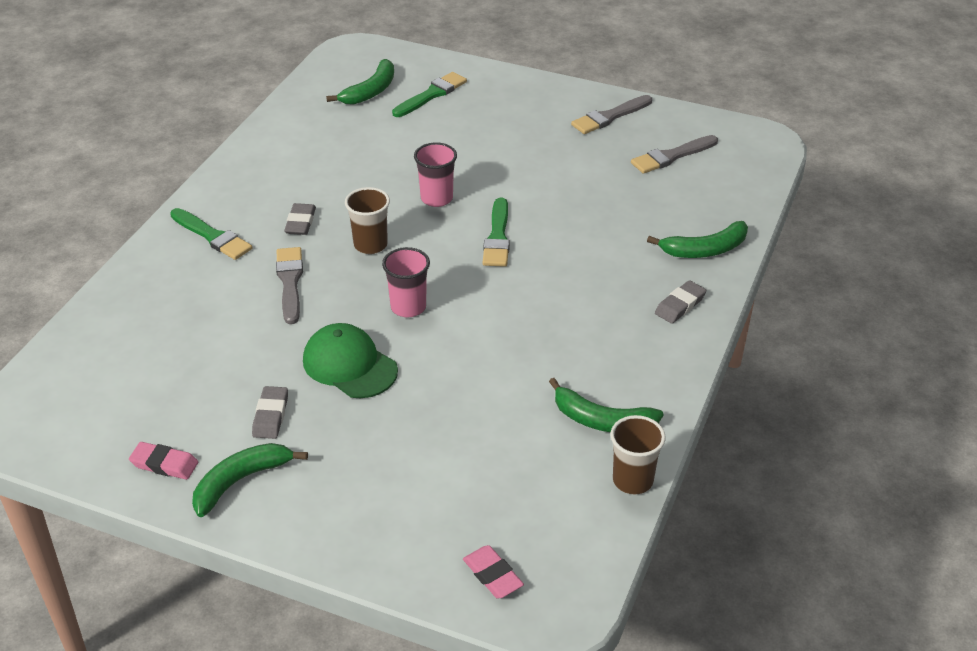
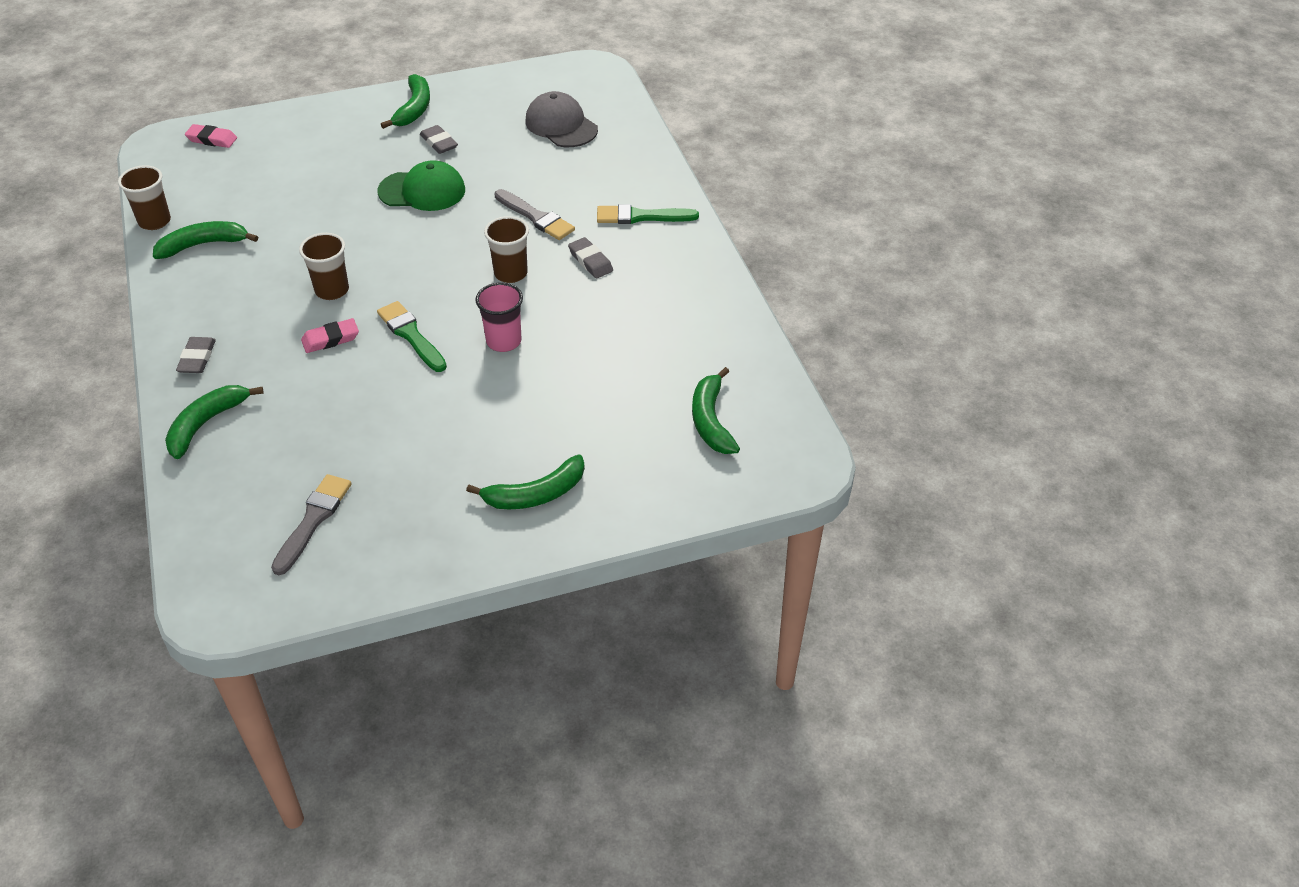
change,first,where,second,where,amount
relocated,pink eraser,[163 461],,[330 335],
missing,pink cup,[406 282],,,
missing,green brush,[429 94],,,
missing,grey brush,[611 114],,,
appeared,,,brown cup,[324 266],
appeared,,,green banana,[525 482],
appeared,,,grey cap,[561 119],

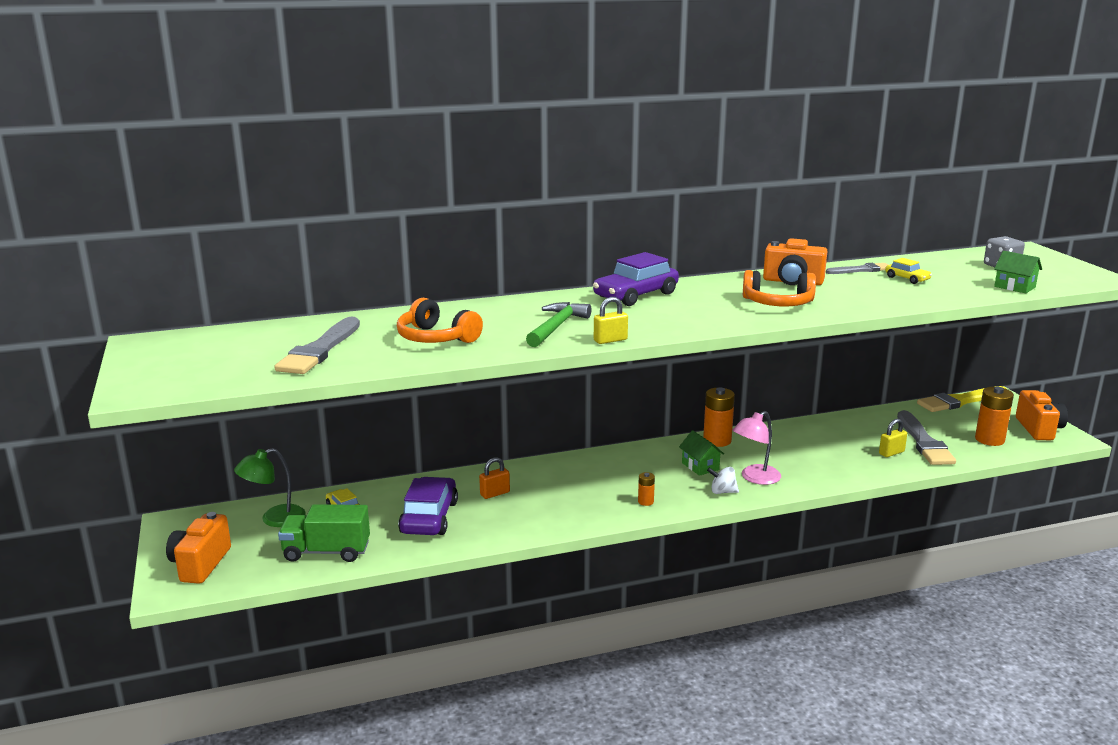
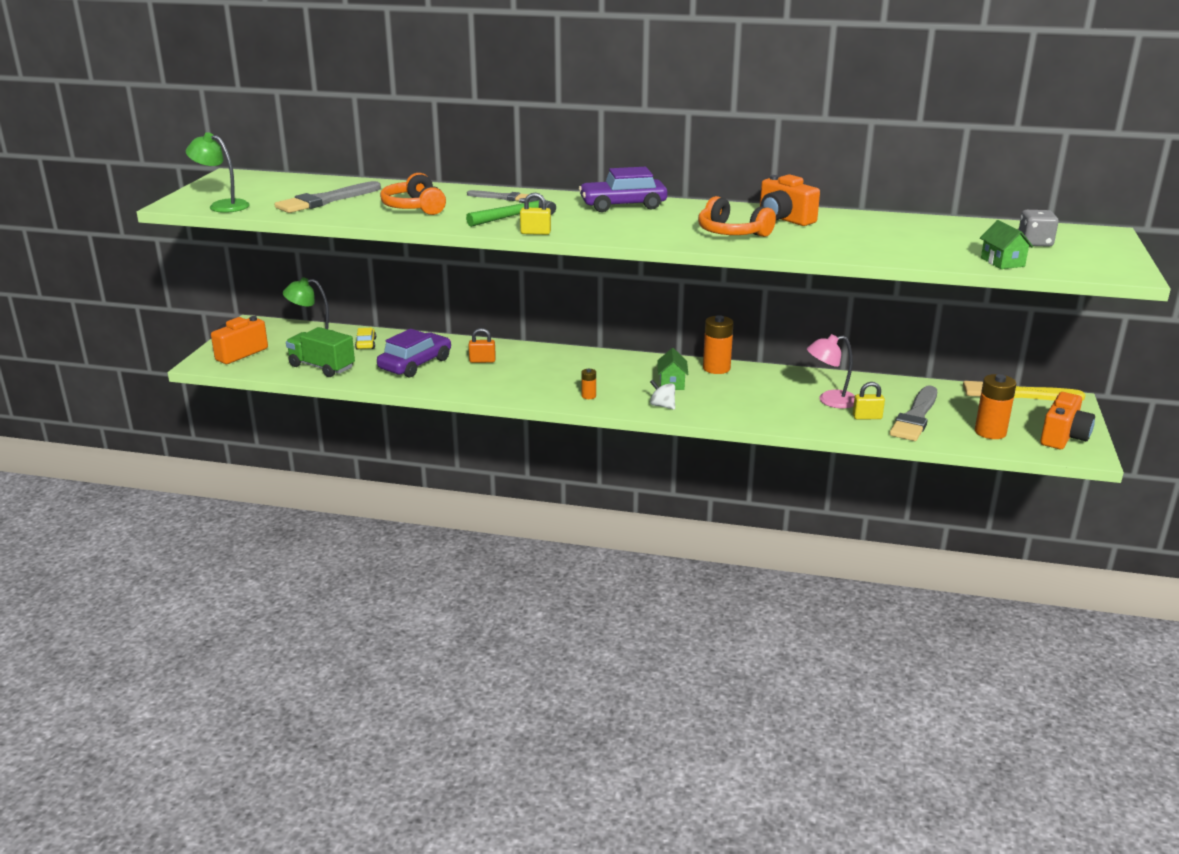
change,first,where,second,where,amount
relocated,pink lamp,[756 448],,[831 371],
relocated,grey brush,[857 268],,[498 195],
missing,yellow car,[908 271],,,
appeared,,,green lamp,[218 172],

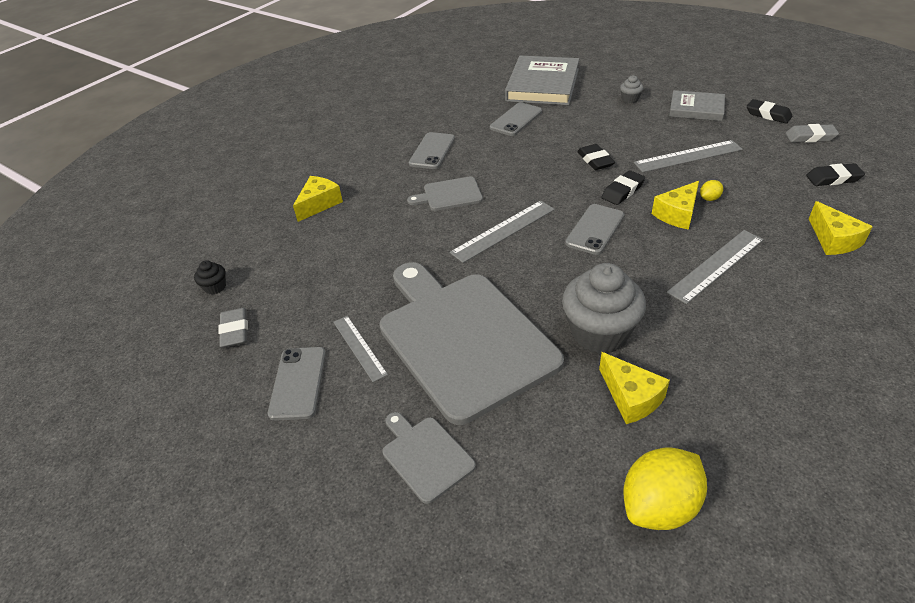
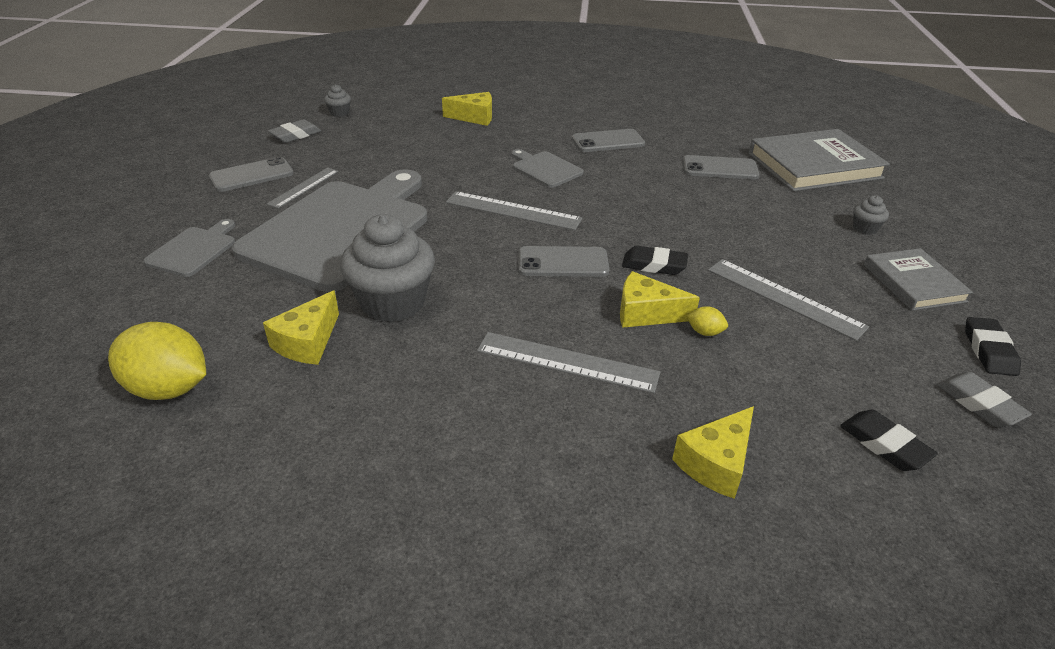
change,first,where,second,where,amount
colour,black cupcake,[210 277],grey cupcake,[337 100],
missing,black eraser,[596 157],,,

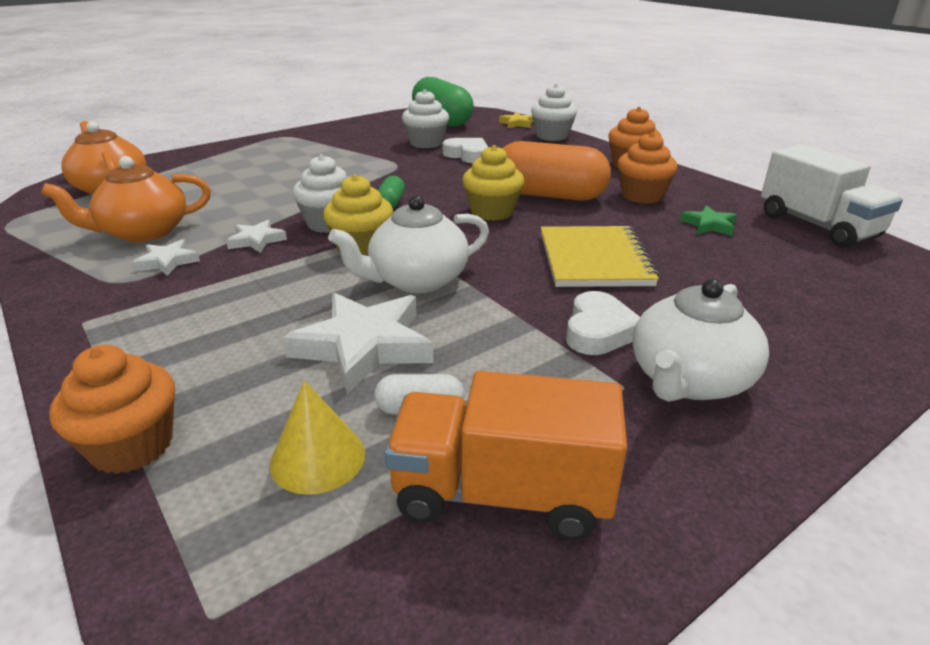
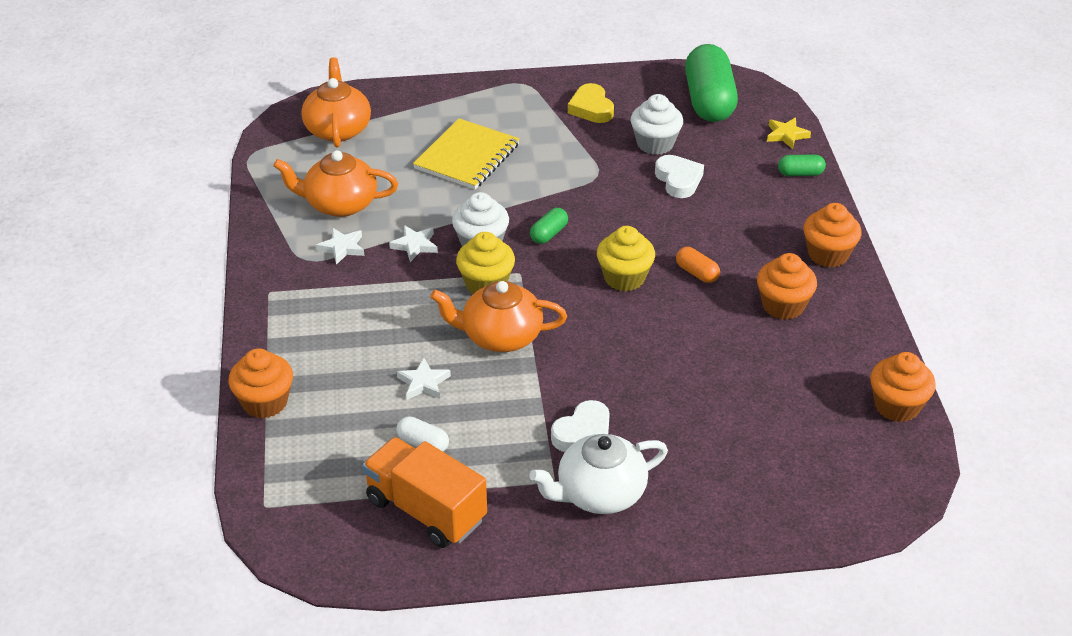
change,first,where,second,where,amount
missing,yellow cone,[317 437],,,
size,white star,[358 344],,[424 379],x0.52
colour,white teapot,[408 244],orange teapot,[498 316],
size,orange capsule,[557 171],,[698 265],x0.44
exchanged,white cupcake,[554 112],green capsule,[802 165],
relocated,yellow notebook,[600 256],,[466 153],
missing,green star,[708 220],,,
exchanged,white truck,[832 196],orange cupcake,[903 387],
appeared,,,yellow heart,[591 103],

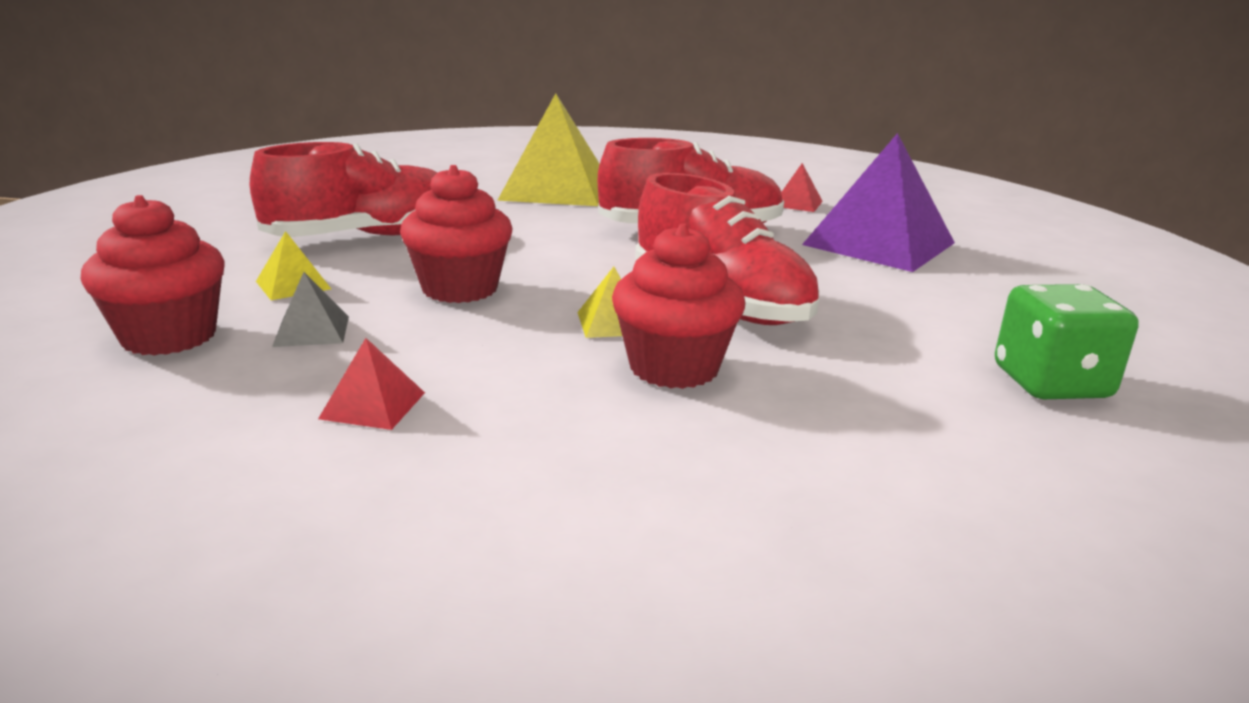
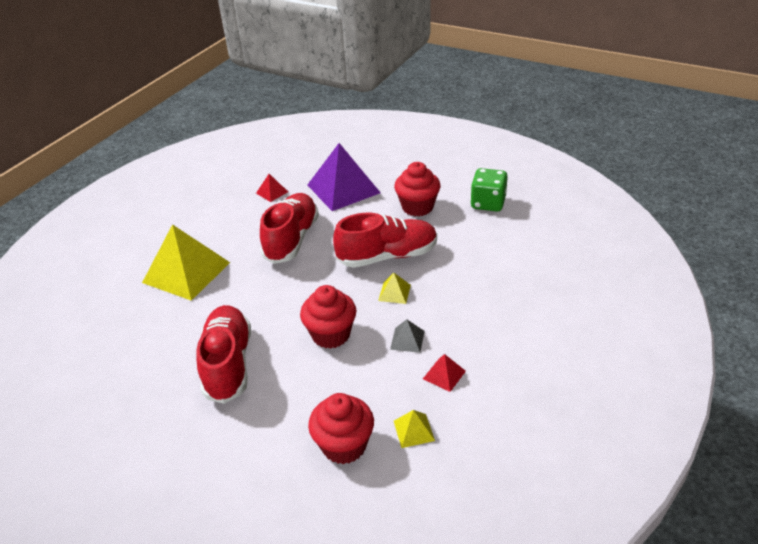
change,first,where,second,where,amount
relocated,yellow pyramid,[293 265],,[414 429],
relocated,grey pyramid,[310 309],,[407 336],
relocated,red cupcake,[678 306],,[417 189],

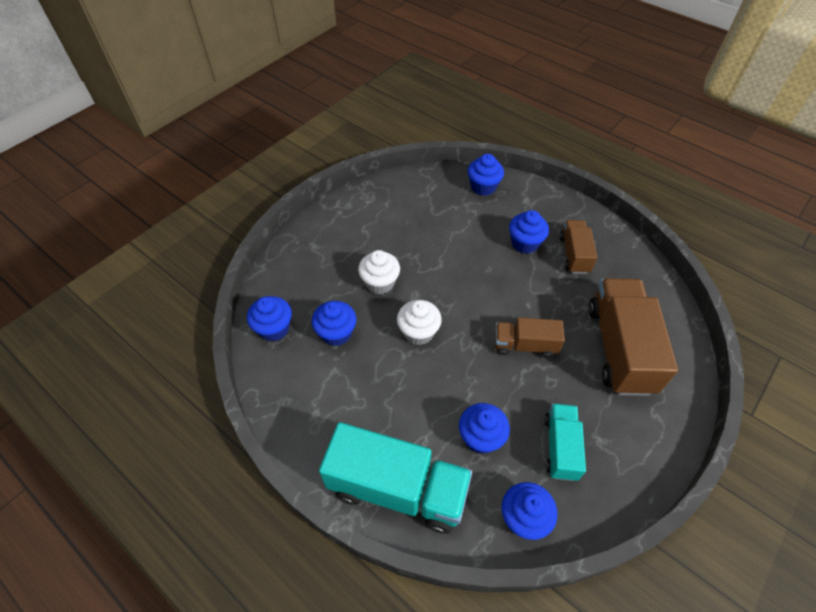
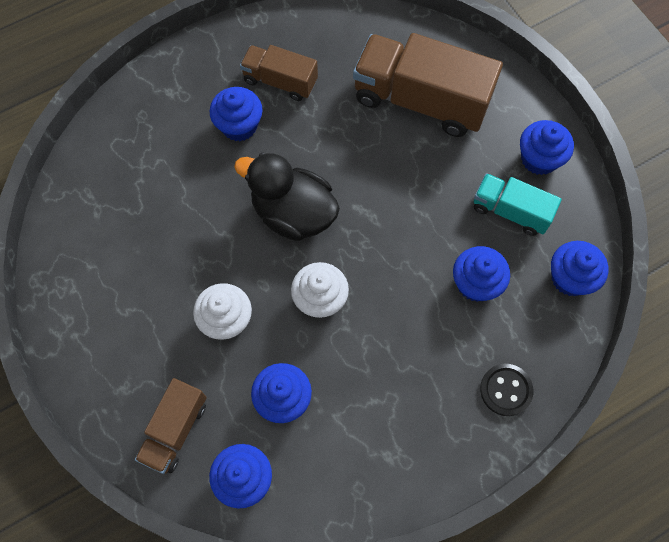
change,first,where,second,where,amount
exchanged,turquoise truck,[395 478],black button,[506 390],
relocated,blue cupcake,[486 175],,[547 147],
relocated,brown truck,[530 338],,[171 426],
appeared,,,black duck,[287 196],

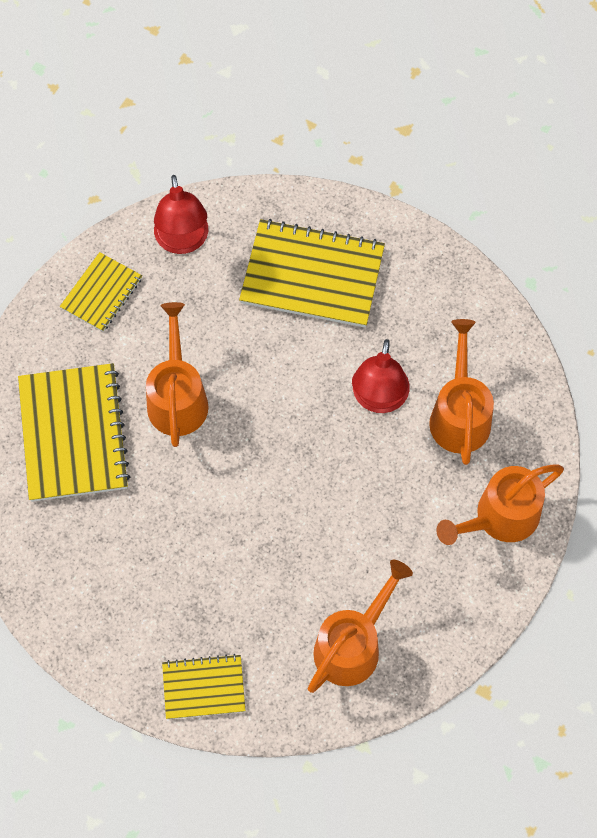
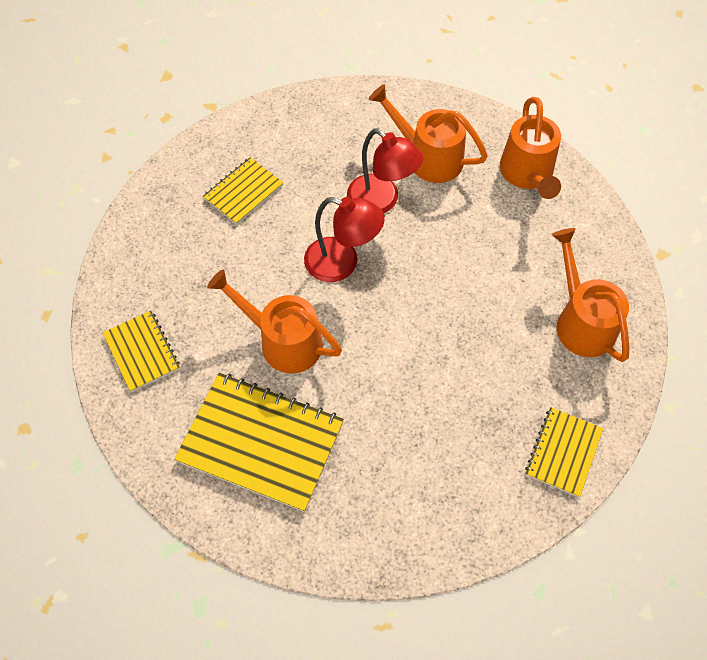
change,first,where,second,where,amount
relocated,red lamp,[181 214],,[344 239],
size,yellow notebook,[312 273],,[243 191],x0.55

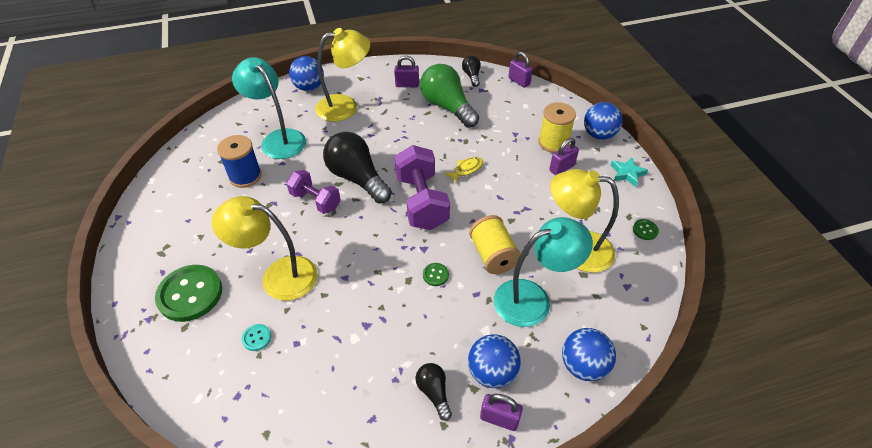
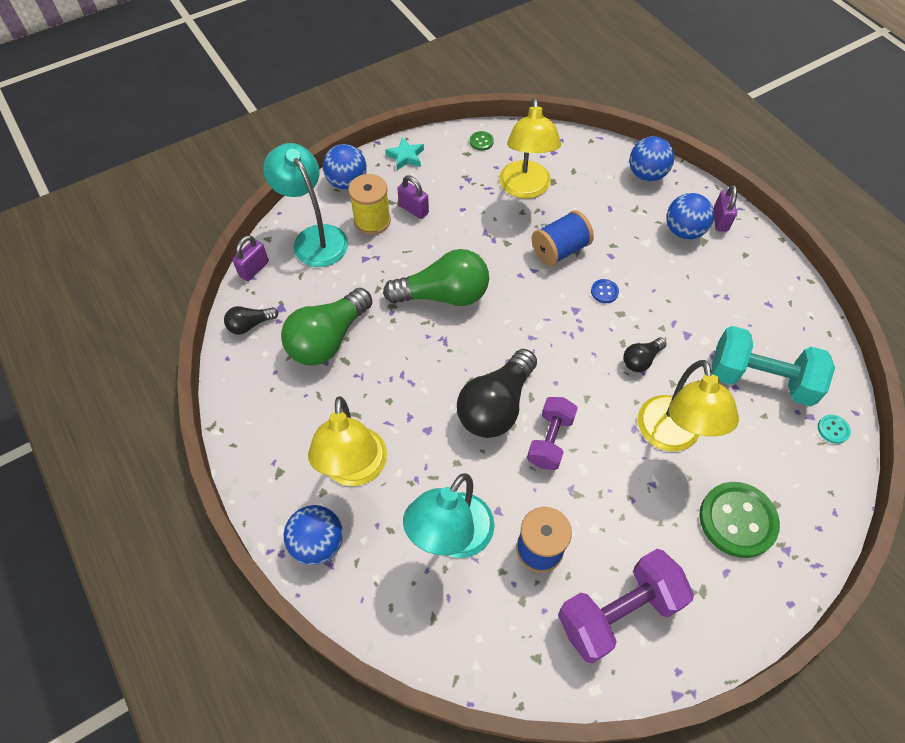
change,first,where,second,where,amount
relocated,turquoise button,[256 337],,[834 429],
spun,yellow lamp,[342 75],,[347 441],150 degrees counterclockwise
missing,purple padlock,[406 71],,,
relocated,purple dumbbell,[422 187],,[626 606],
relocated,black light bulb,[434 392],,[645 354],
colour,green button,[436 274],blue button,[605 291],
exchanged,yellow fish,[463 170],green light bulb,[436 277],
colour,yellow spool,[495 244],blue spool,[563 238],
relocated,turquoise lamp,[543 272],,[305 205],
appeared,,,turquoise dumbbell,[773 366],

